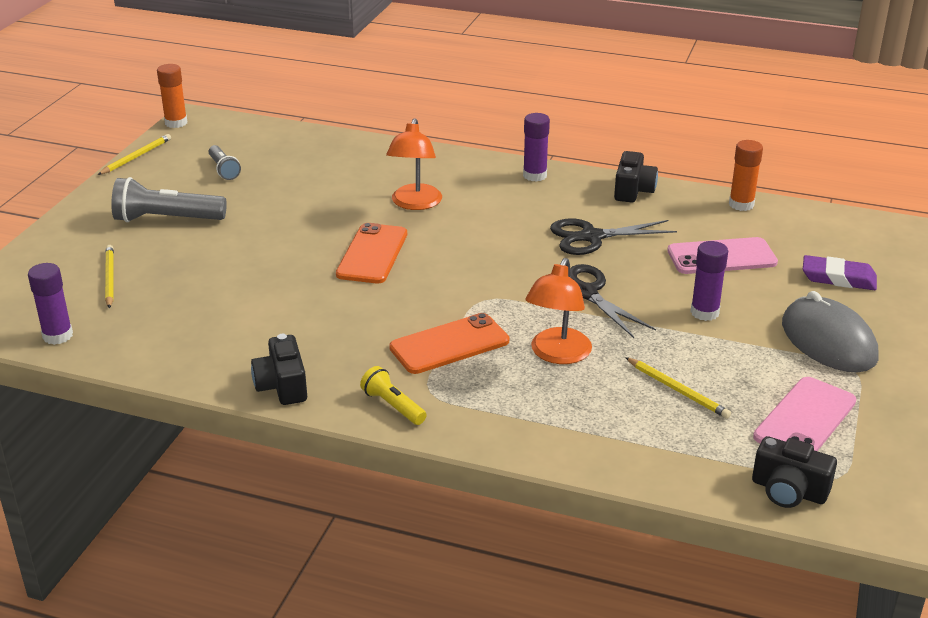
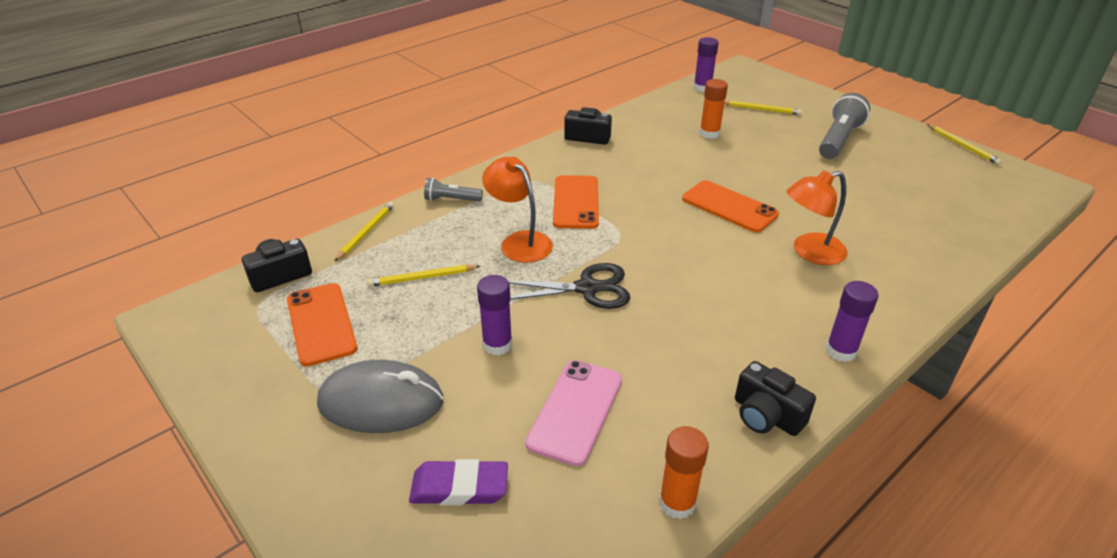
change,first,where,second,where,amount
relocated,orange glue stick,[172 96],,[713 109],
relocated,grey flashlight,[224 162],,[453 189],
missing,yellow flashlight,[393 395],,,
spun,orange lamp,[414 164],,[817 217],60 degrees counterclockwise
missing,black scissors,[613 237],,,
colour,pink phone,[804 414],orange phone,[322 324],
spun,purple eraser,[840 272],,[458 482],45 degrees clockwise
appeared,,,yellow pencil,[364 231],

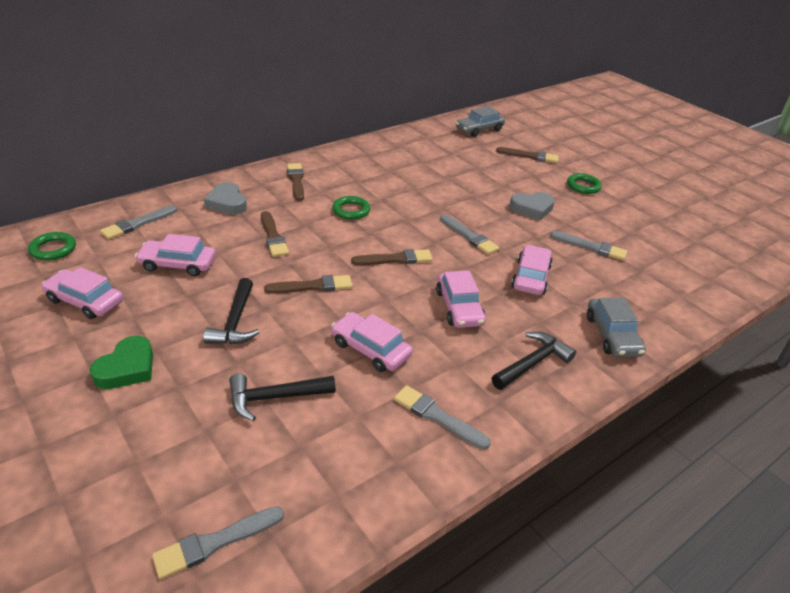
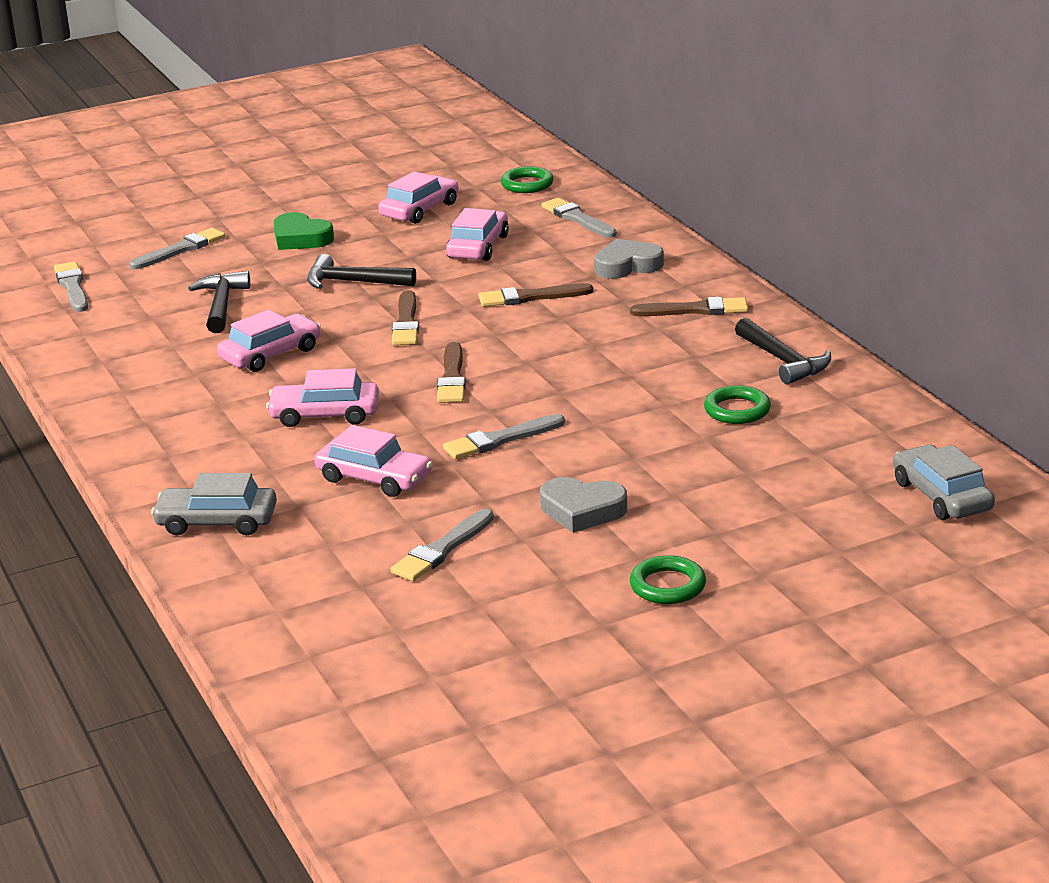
change,first,where,second,where,amount
relocated,green ring,[351 208],,[737 404],
relocated,grey brush,[442 417],,[177 248],
relocated,black hammer,[534 361],,[783 351],
missing,brown brush,[527 155],,,
spun,grey heart,[532 206],,[583 505],75 degrees counterclockwise

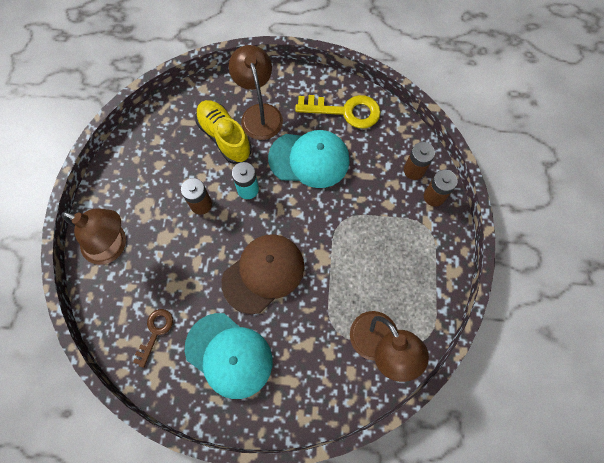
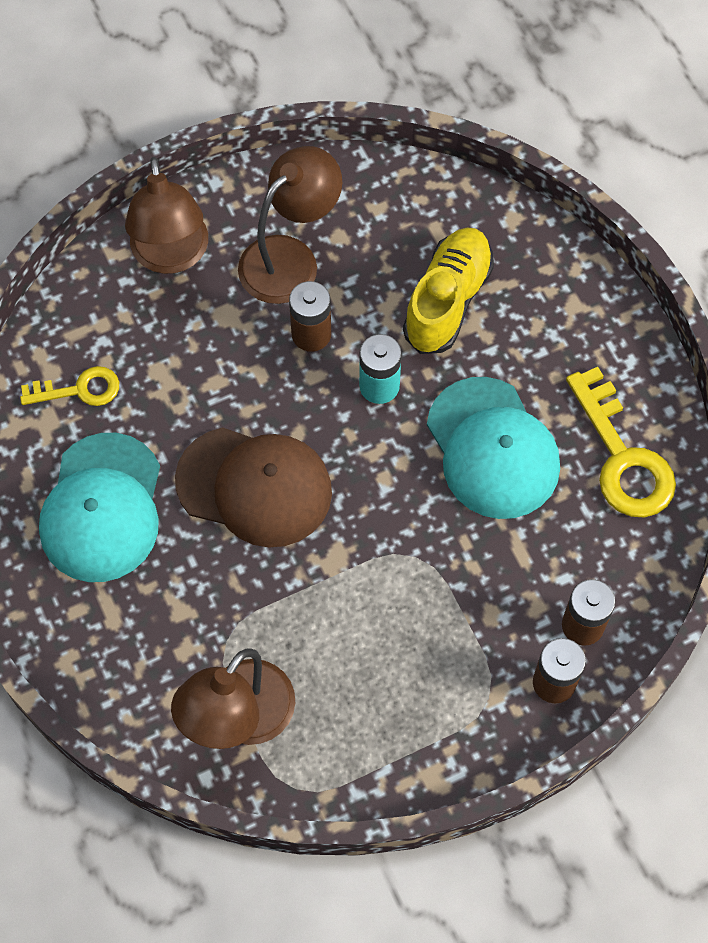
change,first,where,second,where,amount
colour,brown key,[153 338],yellow key,[69 386],
relocated,brown lamp,[256 92],,[290 225],

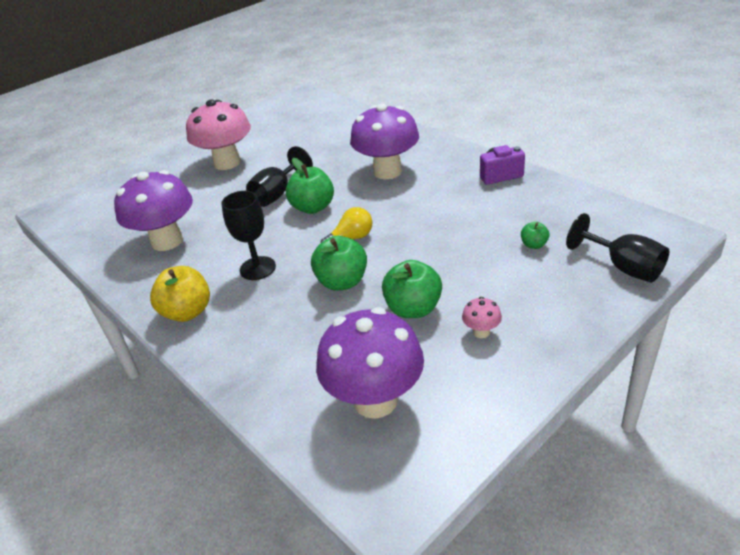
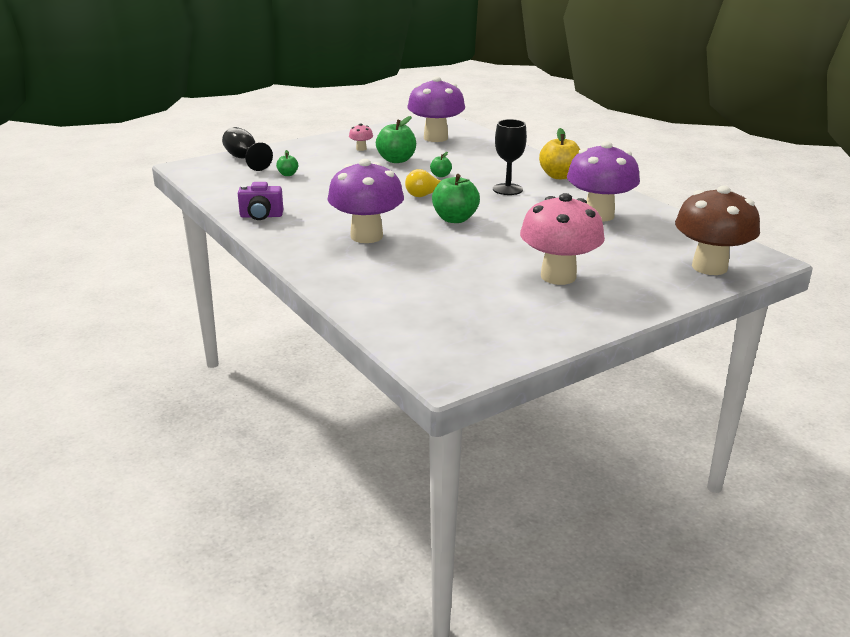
change,first,where,second,where,amount
missing,black goblet,[279 176],,,
size,green apple,[339 263],,[441 164],x0.51
appeared,,,brown mushroom,[717 230],

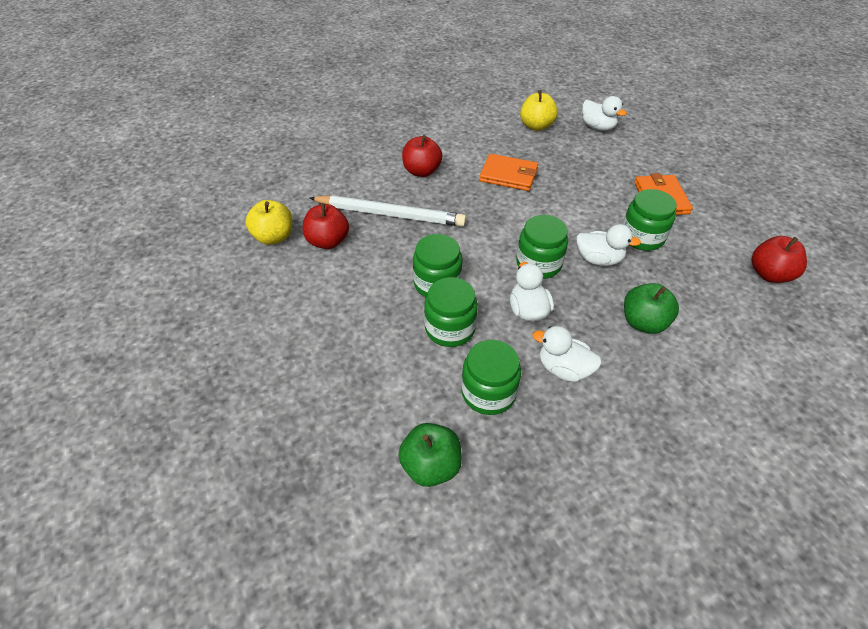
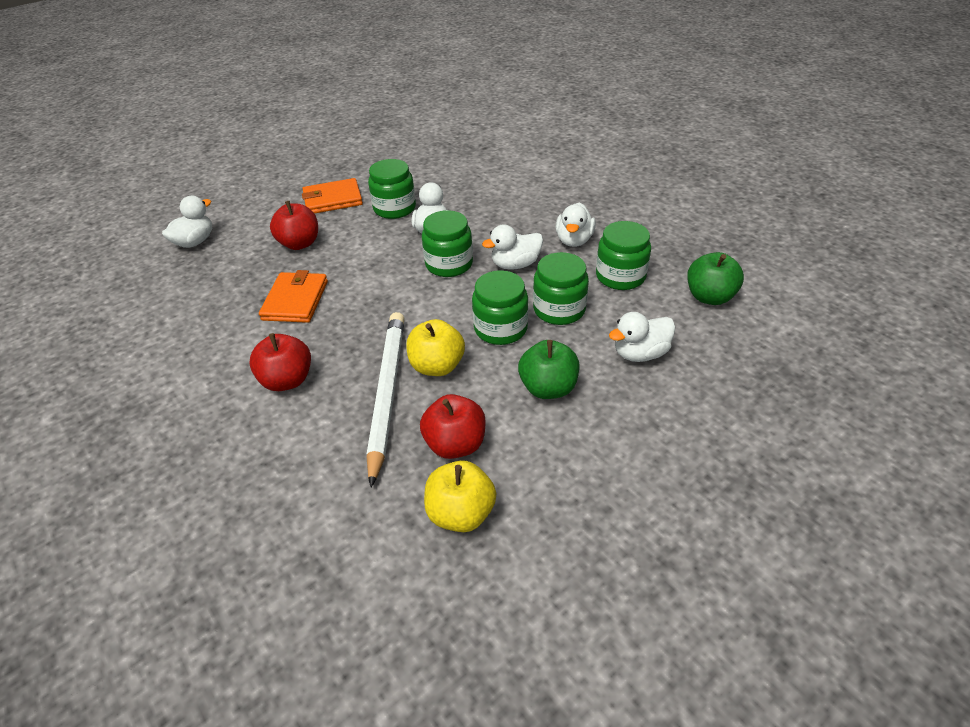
change,first,where,second,where,amount
relocated,yellow apple,[539 110],,[435 347],
relocated,green apple,[651 308],,[548 369],
relocated,red apple,[779 259],,[294 225],
appeared,,,white duck,[642 337],

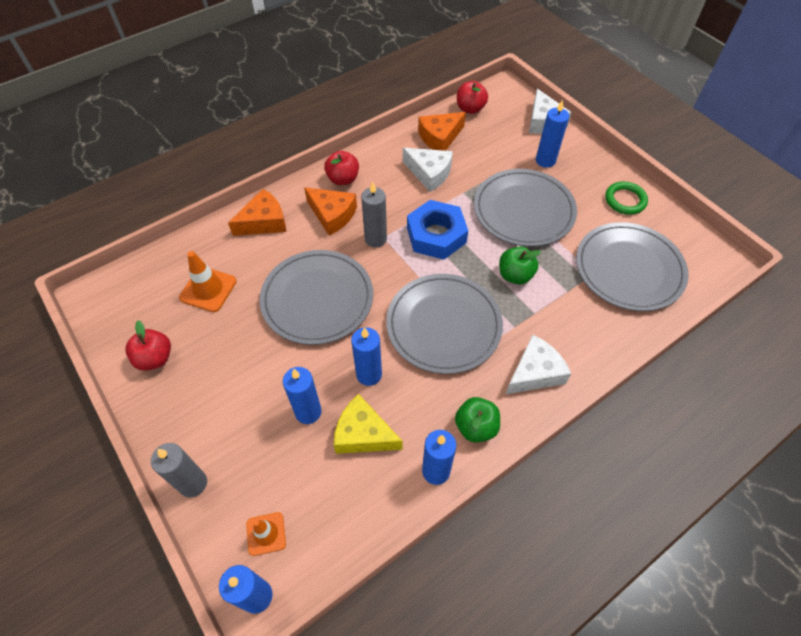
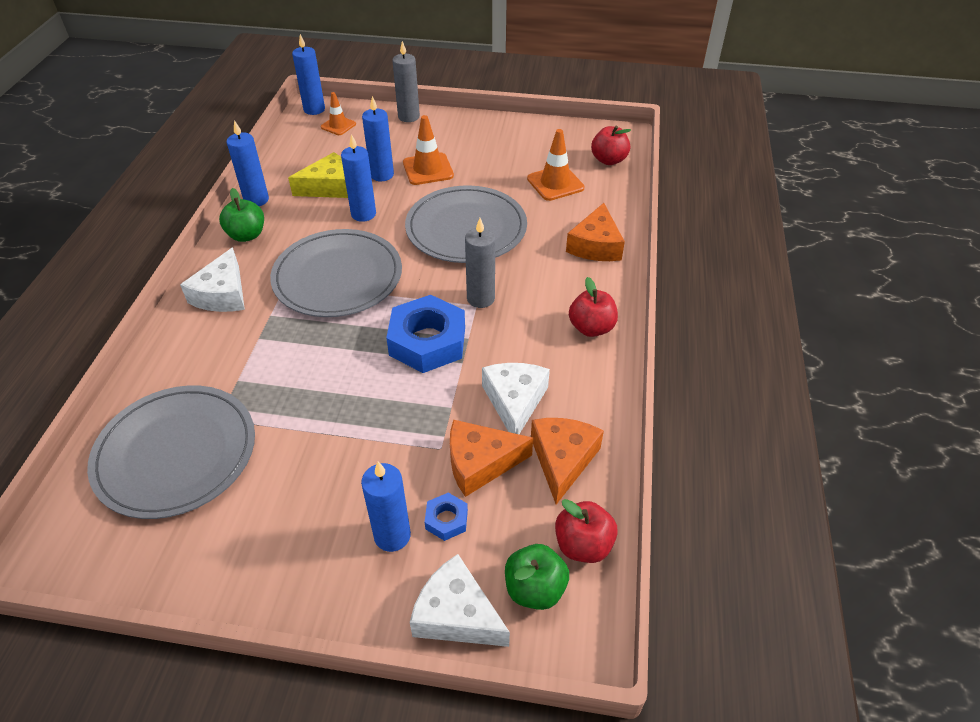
change,first,where,second,where,amount
relocated,red apple,[148 345],,[611 145],
relocated,orange cheese,[330 211],,[491 458],
spun,white cheese,[428 170],,[516 398],105 degrees clockwise
missing,grey plate,[525 208],,,
relocated,green apple,[520 265],,[537 577],
missing,green ring,[626 198],,,
appeared,,,orange traffic cone,[428 150],
appeared,,,blue nut,[446 517],

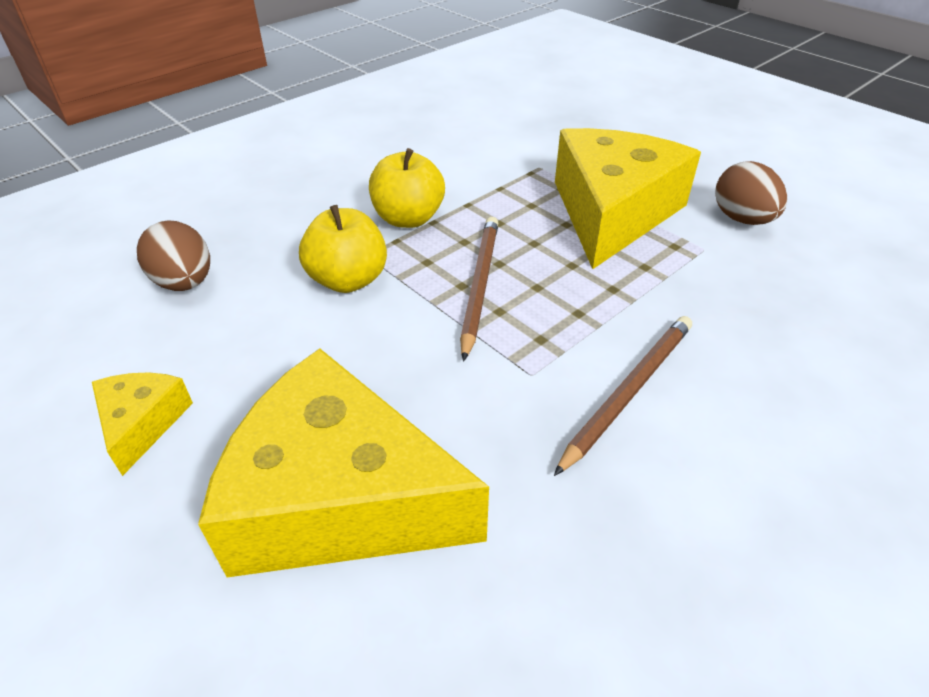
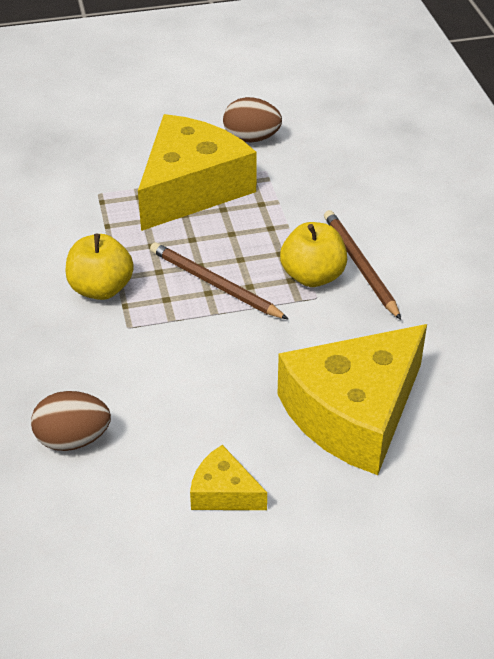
change,first,where,second,where,amount
relocated,yellow apple,[343 249],,[313 254],
spun,yellow cheese,[628 198],,[197 172],75 degrees clockwise

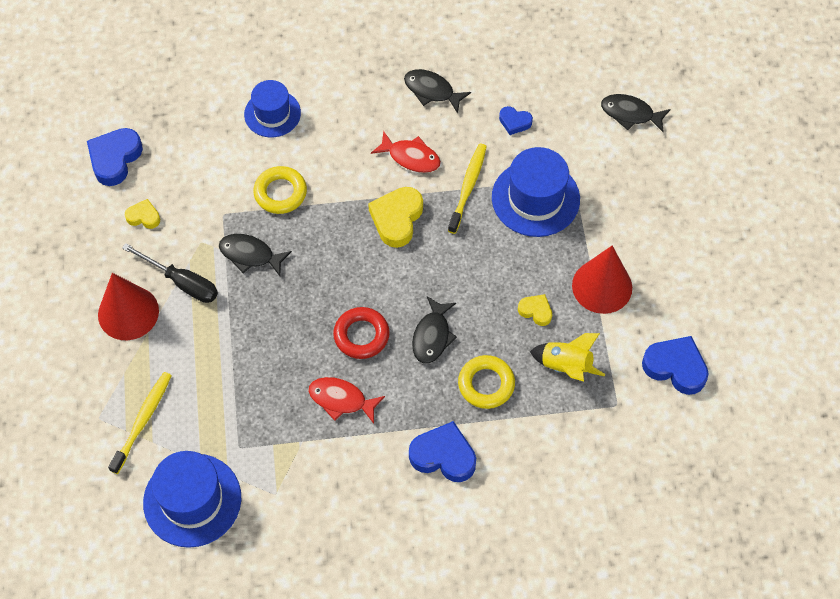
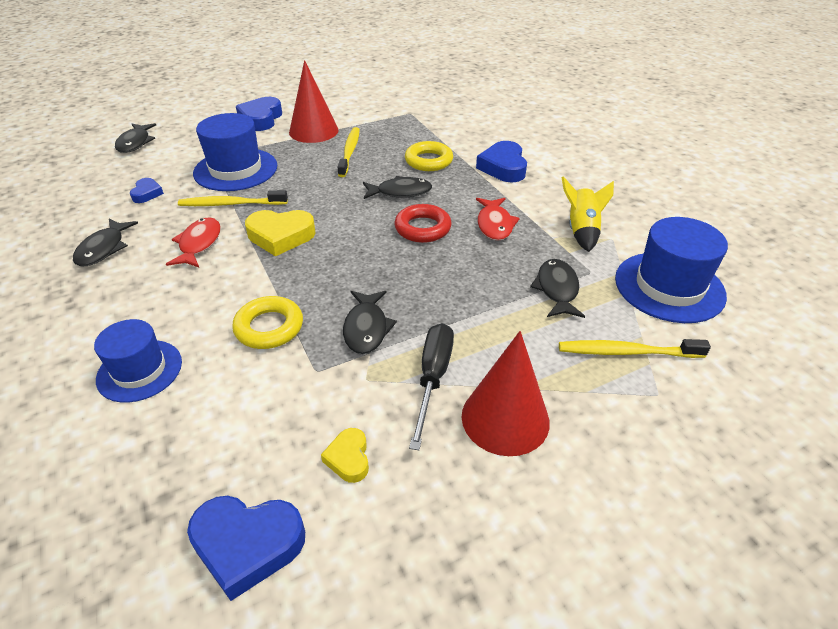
change,first,where,second,where,amount
exchanged,yellow heart,[535 310],yellow toothbrush,[348 152],
relocated,yellow rocket,[567 357],,[587 214],
relocated,blue heart,[675 365],,[259 114],
appeared,,,black fish,[557 288],

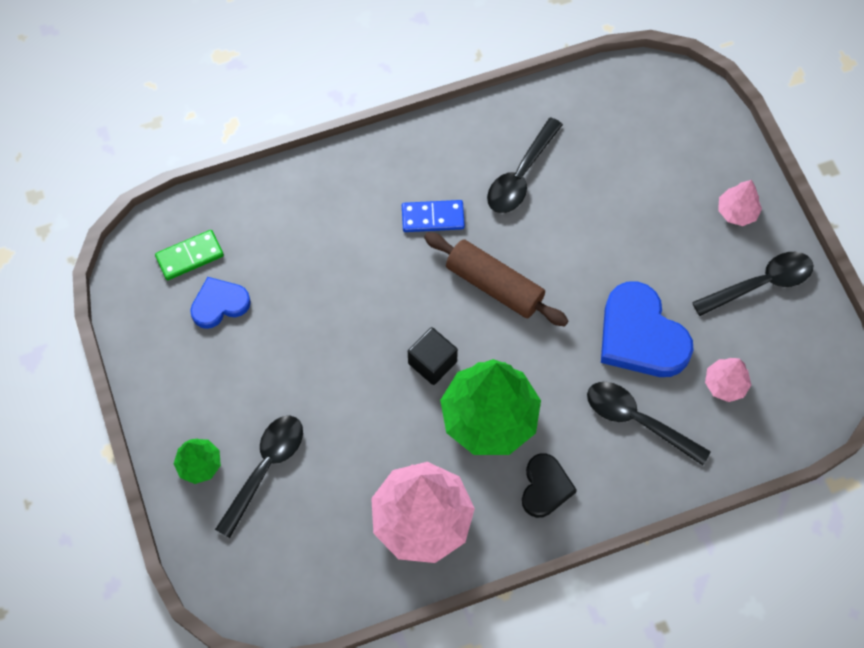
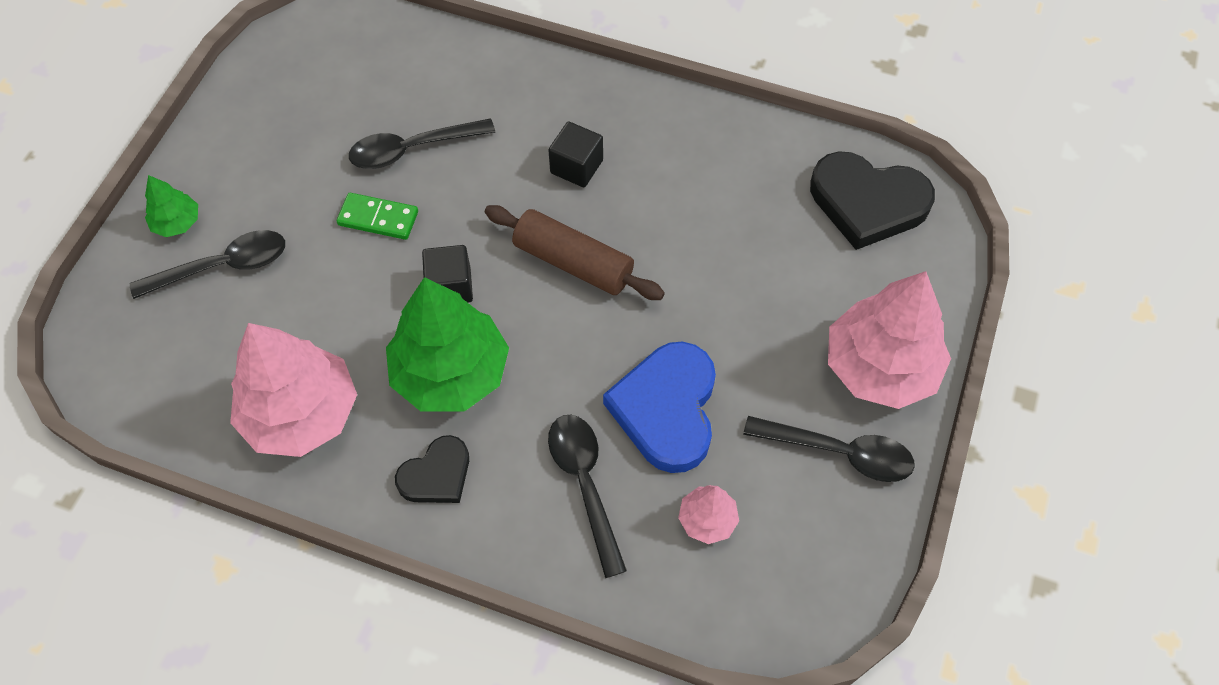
change,first,where,second,where,amount
relocated,green domino,[189 255],,[377 216],
missing,blue heart,[220 303],,,
exchanged,blue domino,[433 216],black cube,[575 154],
spun,brown rolling pin,[496 279],,[575 252],45 degrees counterclockwise
relocated,black spoon,[525 165],,[422 143],
size,pink tree,[740 203],,[889 340],x2.14
appeared,,,black heart,[872 200],

